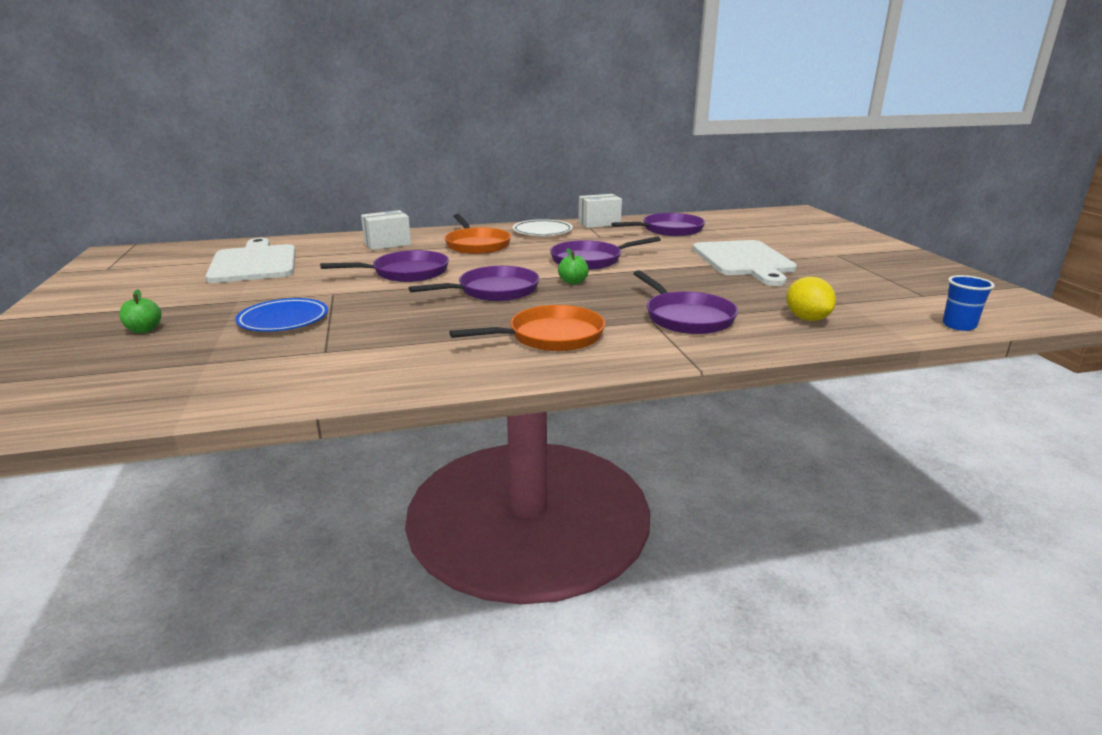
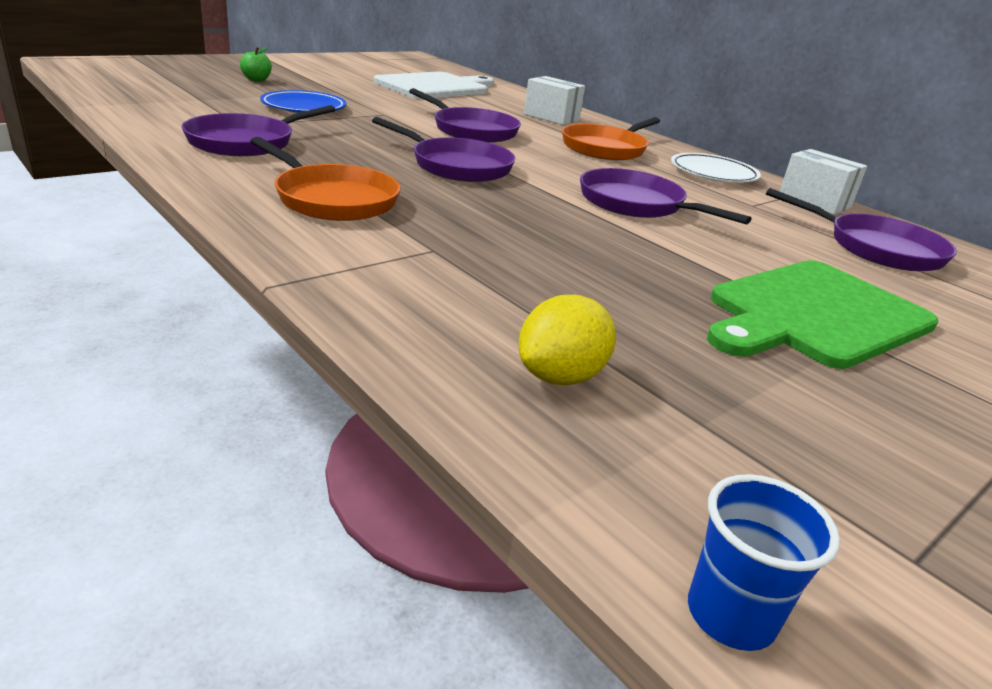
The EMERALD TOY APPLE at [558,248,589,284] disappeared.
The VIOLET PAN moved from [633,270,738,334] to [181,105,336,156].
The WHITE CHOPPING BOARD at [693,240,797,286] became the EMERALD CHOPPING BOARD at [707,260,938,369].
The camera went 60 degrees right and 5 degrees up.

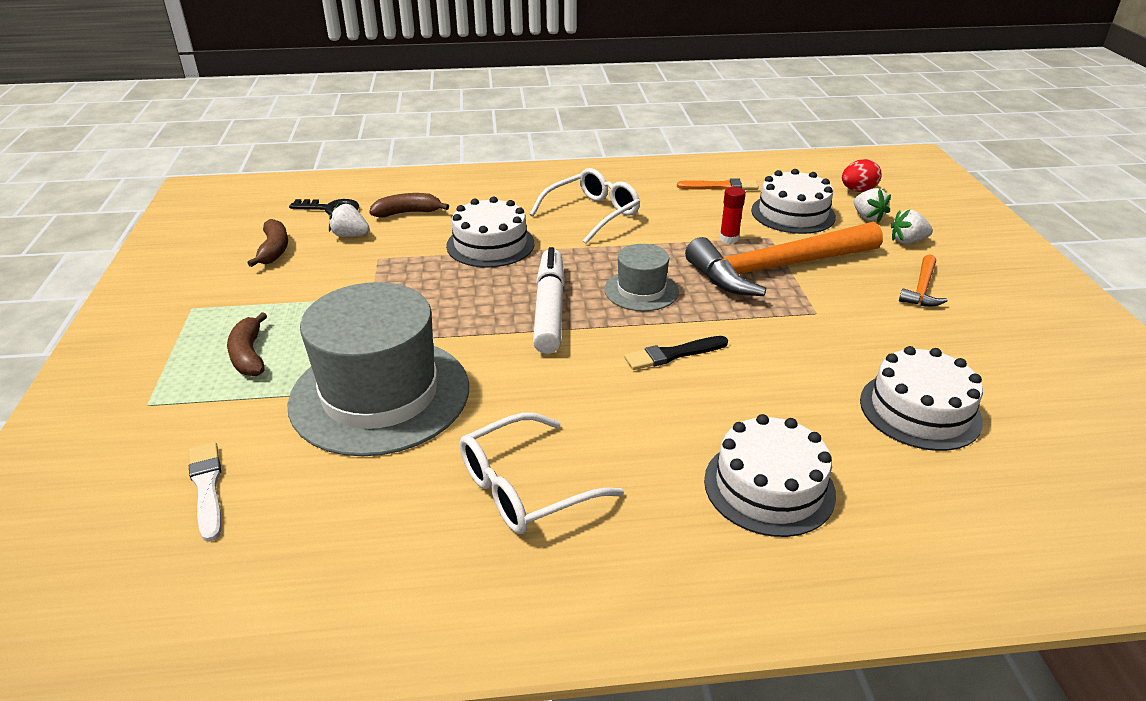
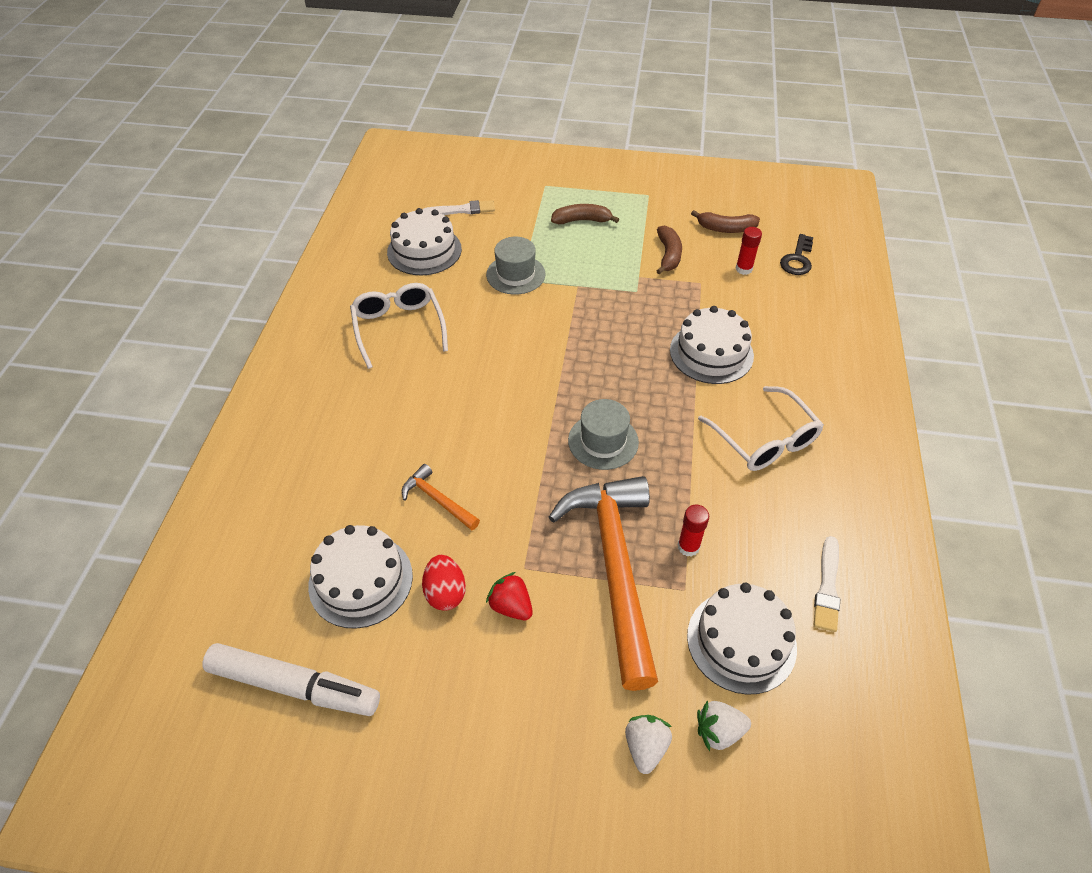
The BLACK BRUSH at [624,336,728,370] disappeared.
The SCARLET STRAWBERRY at [486,572,533,620] appeared.
The BROWN BANANA FRUIT moved from [369,193,449,217] to [657,226,682,274].
The WHITE MARKER moved from [533,247,565,354] to [202,643,380,716].
The WHITE CAKE moved from [704,414,836,537] to [387,208,462,276].
The SCARLET EGG moved from [842,159,882,192] to [422,555,466,611].
The ORANGE CARPENTER'S HAMMER moved from [899,254,948,306] to [402,464,480,530].
The WHITE STRAWBERRY at [329,203,369,237] was replaced by the SCARLET GLUE STICK at [736,227,762,275].
The ORANGE BRUSH at [677,178,759,190] became the WHITE BRUSH at [814,536,840,632].
The ASH-GREY TOP HAT at [288,282,469,456] changed to 0.50 times the size.
The camera went 105 degrees right and 15 degrees up.

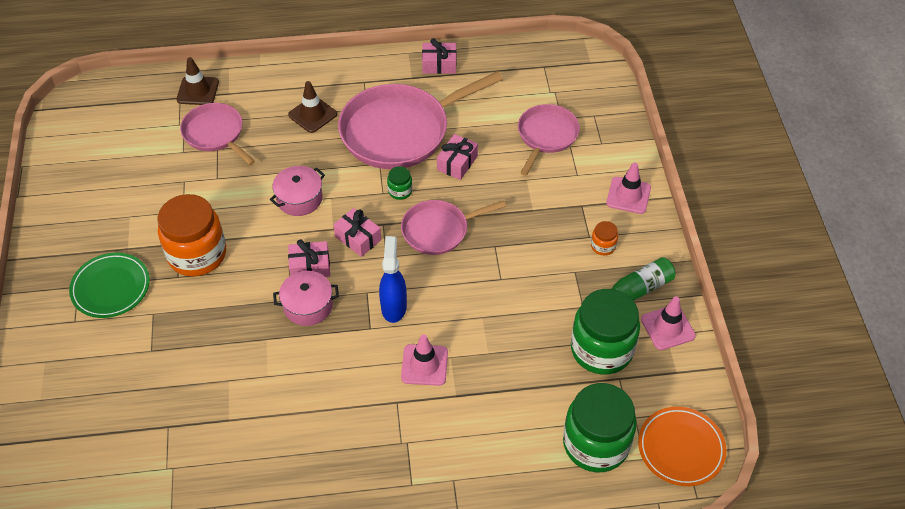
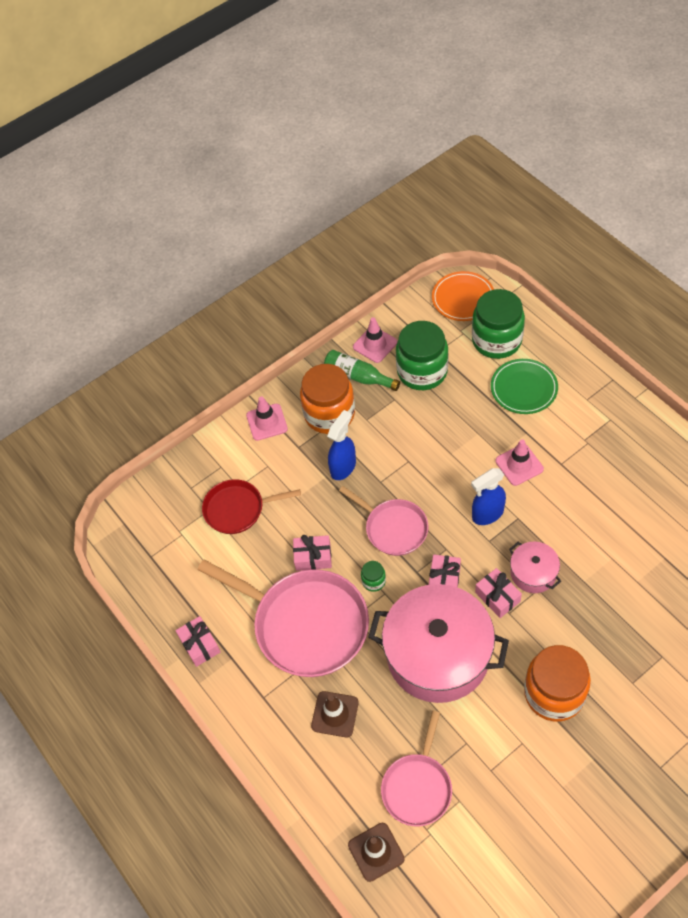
The COBALT SPRAY BOTTLE at [327,410,356,480] appeared.
The EMERALD DINNER PLATE moved from [69,253,150,318] to [491,359,558,414].
The ROSY PAN at [518,104,580,176] became the SCARLET PAN at [202,479,301,534].
The ROSY COOKING POT at [270,166,325,216] changed to 2.17 times the size.
The ORANGE PRESERVE JAR at [591,221,618,255] changed to 2.35 times the size.
The camera went 115 degrees left and 5 degrees up.

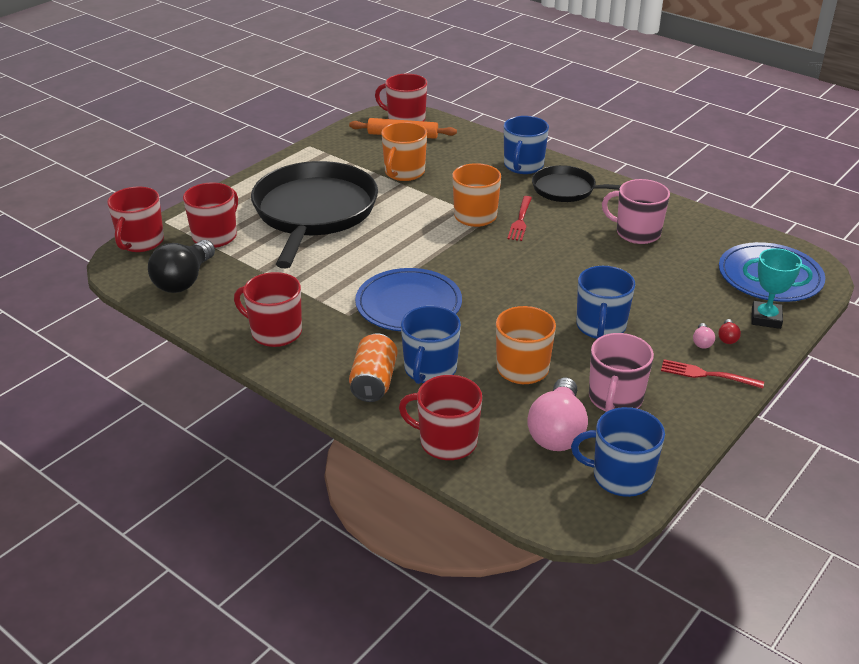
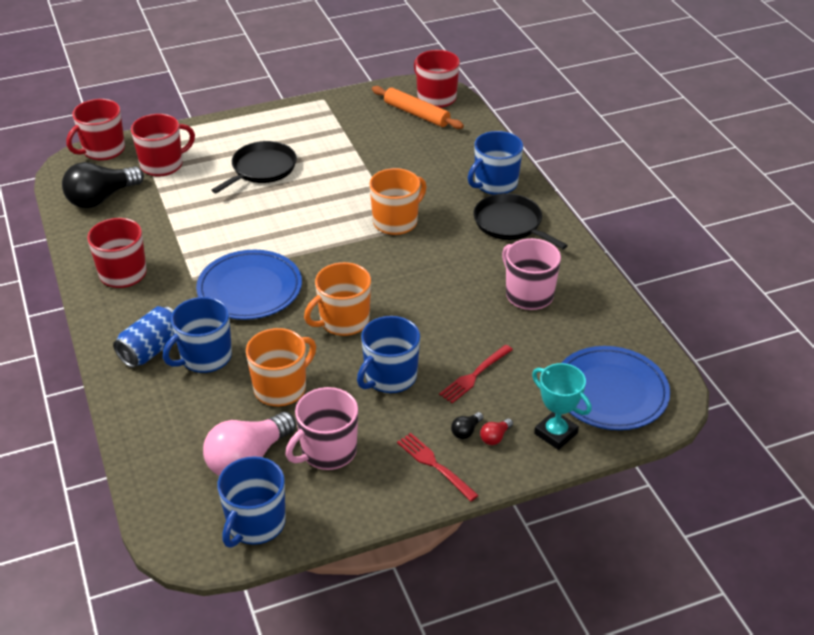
The SCARLET COFFEE MUG at [399,375,482,460] disappeared.
The ORANGE COFFEE MUG moved from [381,122,427,181] to [304,262,371,336].
The SCARLET FORK moved from [507,196,532,241] to [439,345,513,403].
The ORANGE TIN at [349,333,397,402] became the COBALT TIN at [113,306,174,368].
The ROSY LIGHTBULB at [693,323,715,349] became the BLACK LIGHTBULB at [451,412,483,439].
The COBALT COFFEE MUG at [571,407,665,497] turned 105 degrees counterclockwise.
The BLACK PAN at [251,161,378,268] changed to 0.52 times the size.
The camera went 30 degrees right and 5 degrees up.

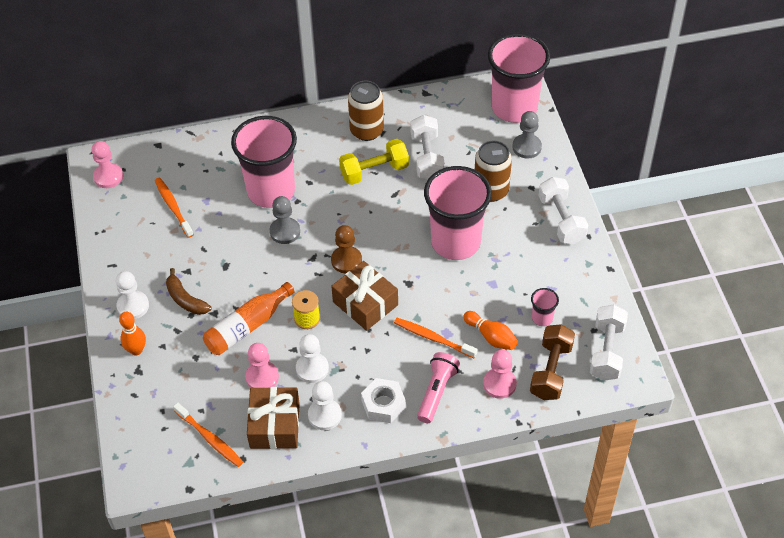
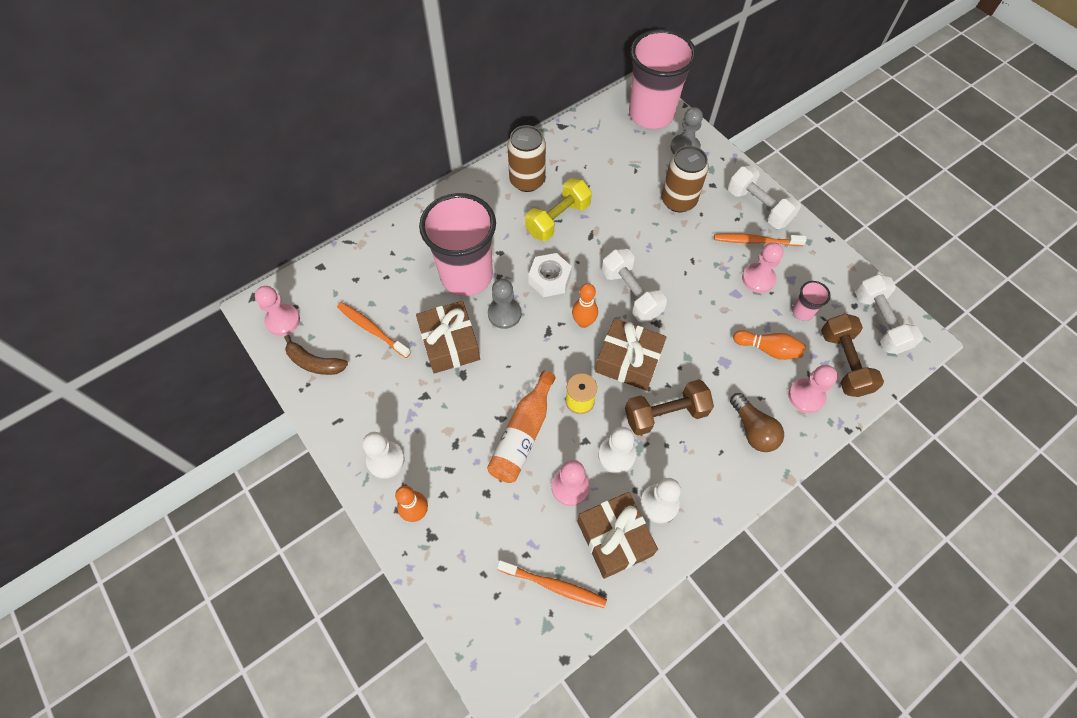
The ROSY TUMBLER at [424,166,492,260] disappeared.
The BROWN WRAPPED GIFT at [416,301,480,374] appeared.
The BROWN DUMBBELL at [625,379,714,436] appeared.
The ROSY GAME PAWN at [742,242,783,293] appeared.
The BROWN BANANA FRUIT moved from [166,268,212,315] to [284,335,348,375].
The WHITE HEXAGON NUT moved from [361,378,406,423] to [528,253,572,297].
The ORANGE TOOTHBRUSH moved from [394,318,477,358] to [714,233,807,246].
The WHITE DUMBBELL moved from [411,115,445,180] to [602,249,667,322].
The BROWN GAME PAWN at [331,225,362,273] was replaced by the ORANGE TENPIN at [572,283,598,328].
The ROSY FLASHLIGHT at [417,352,460,423] was replaced by the BROWN LIGHTBULB at [730,393,784,452].
The camera went 25 degrees left and 10 degrees up.

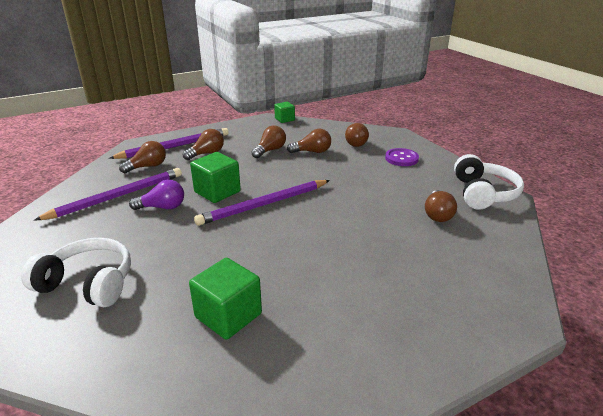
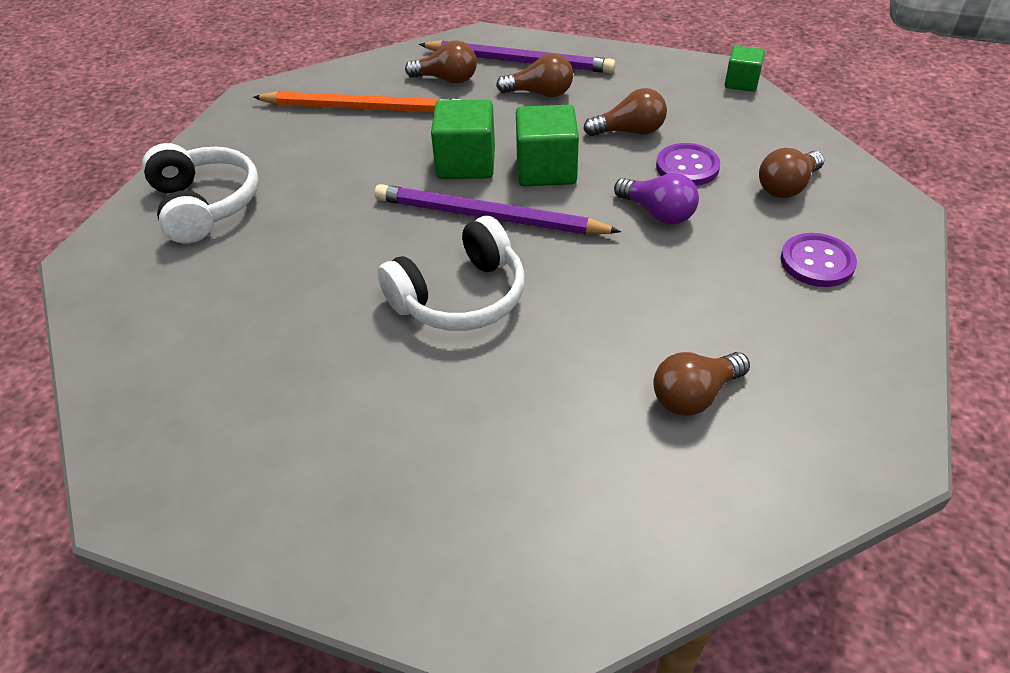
The VIOLET LIGHTBULB moved from [129,180,184,210] to [614,173,699,225].
The EMERALD BLOCK moved from [189,258,262,340] to [516,105,579,186].
The WHITE OVER-EAR HEADPHONES moved from [454,154,524,210] to [377,216,525,331].
The BROWN LIGHTBULB at [287,129,331,153] was replaced by the VIOLET BUTTON at [656,143,720,186].
The VIOLET WOODEN PENCIL at [34,168,182,220] became the ORANGE WOODEN PENCIL at [253,91,460,112].
The camera went 50 degrees right and 15 degrees up.

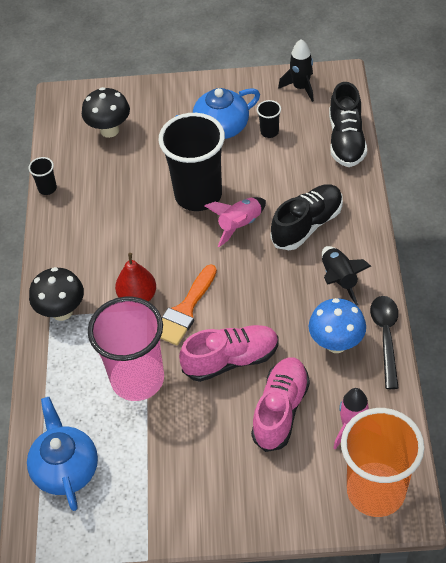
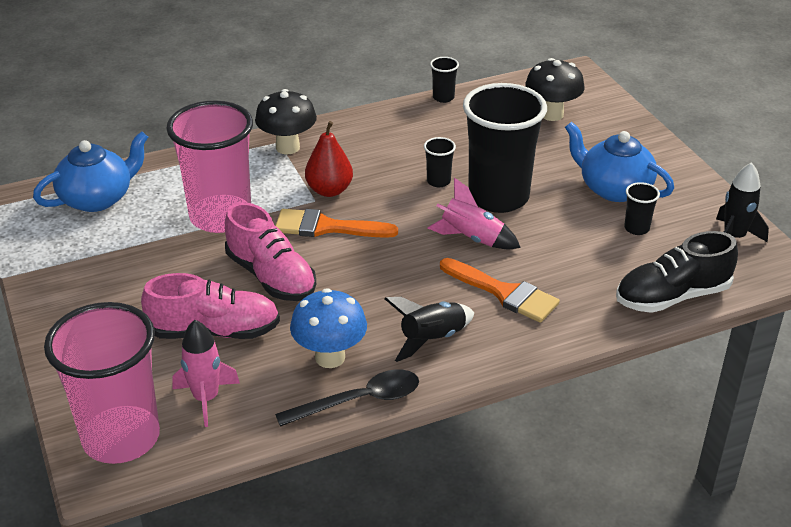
The BLACK TUMBLER at [424,137,456,187] appeared.
The BLACK SNEAKER at [270,184,343,250] was replaced by the ORANGE BRUSH at [440,258,560,323].
The ORANGE TUMBLER at [341,408,424,517] became the ROSY TUMBLER at [44,302,160,464].
The camera went 65 degrees right and 15 degrees down.

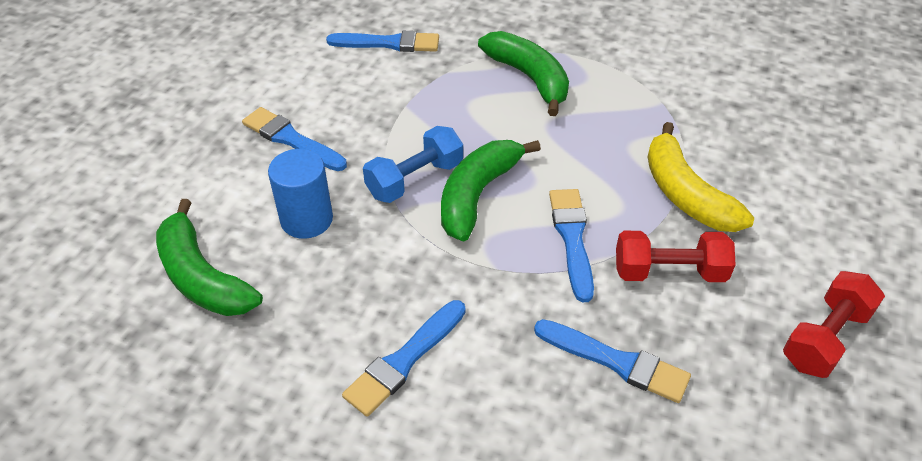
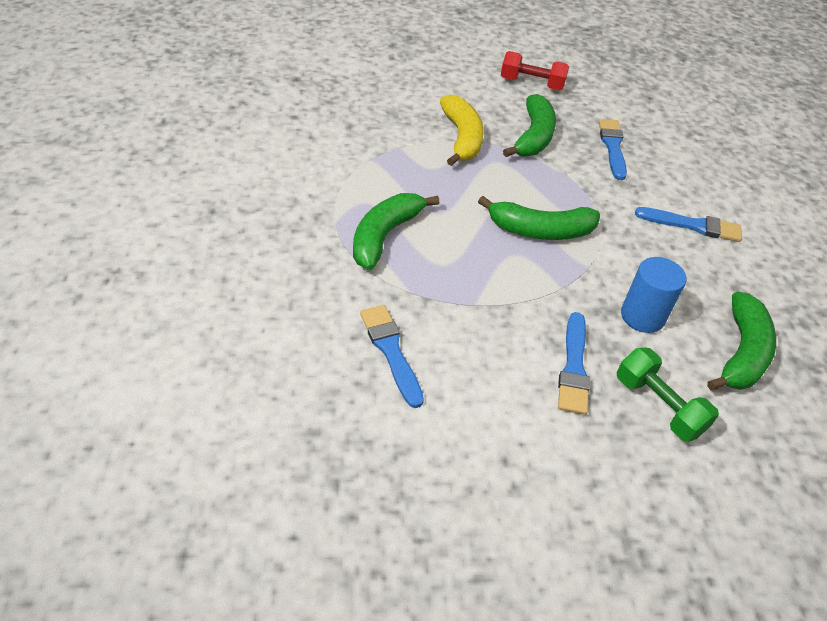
The COBALT DUMBBELL at [363,126,463,203] disappeared.
The COBALT BRUSH at [549,189,594,302] disappeared.
The EMERALD DUMBBELL at [617,347,719,442] appeared.
The SCARLET DUMBBELL at [616,231,736,282] was replaced by the EMERALD BANANA FRUIT at [503,94,556,157].
The BRIGHT YELLOW BANANA FRUIT at [648,122,754,232] turned 45 degrees counterclockwise.
The camera went 120 degrees left and 0 degrees up.

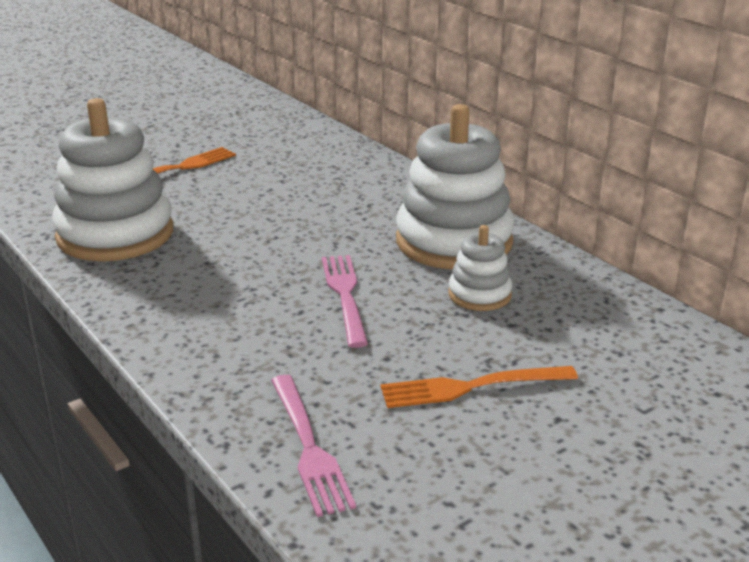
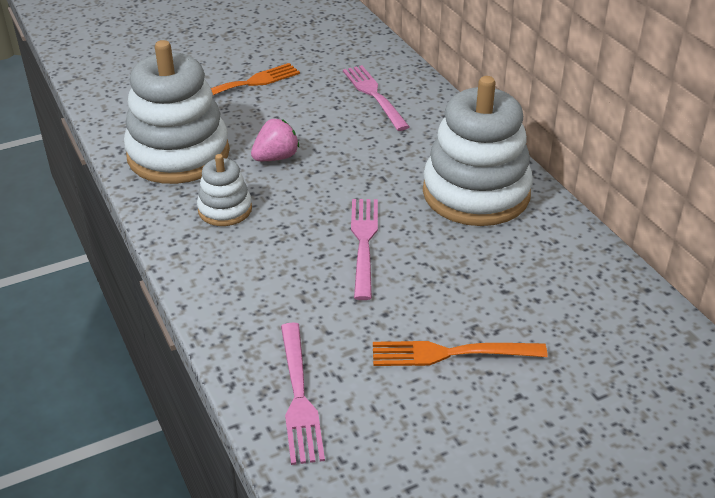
The ROSY STRAWBERRY at [251,119,299,161] appeared.
The ROSY FORK at [343,65,410,131] appeared.
The WHITE RING STACKER moved from [448,225,512,311] to [197,154,252,226].
The camera went 10 degrees right and 10 degrees up.

